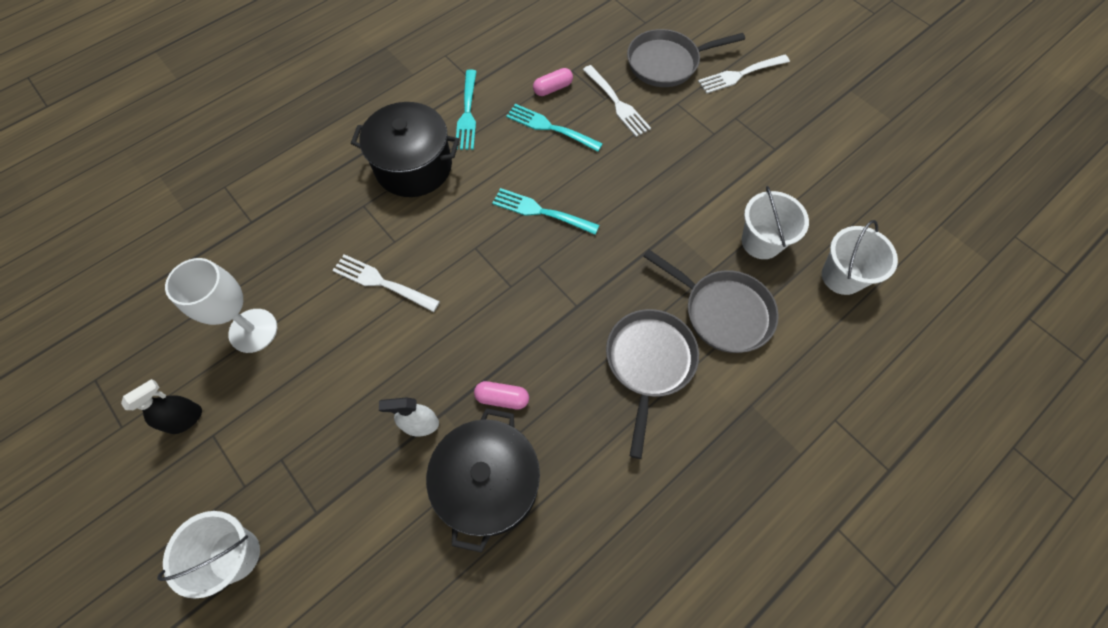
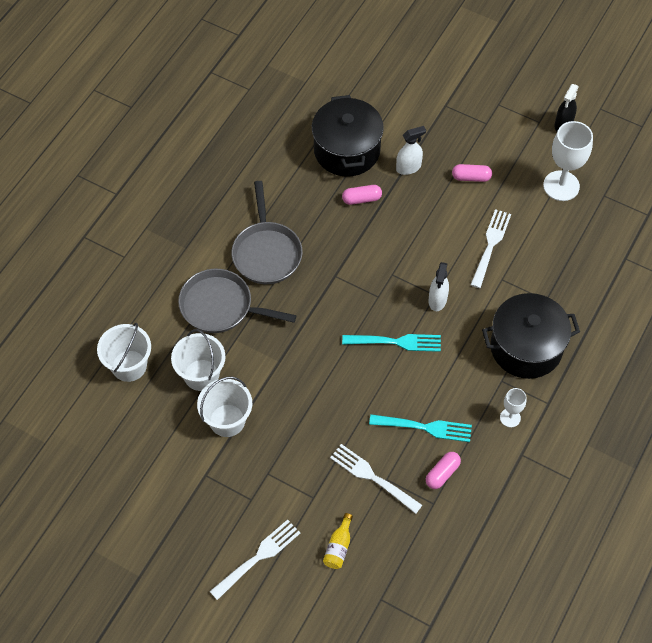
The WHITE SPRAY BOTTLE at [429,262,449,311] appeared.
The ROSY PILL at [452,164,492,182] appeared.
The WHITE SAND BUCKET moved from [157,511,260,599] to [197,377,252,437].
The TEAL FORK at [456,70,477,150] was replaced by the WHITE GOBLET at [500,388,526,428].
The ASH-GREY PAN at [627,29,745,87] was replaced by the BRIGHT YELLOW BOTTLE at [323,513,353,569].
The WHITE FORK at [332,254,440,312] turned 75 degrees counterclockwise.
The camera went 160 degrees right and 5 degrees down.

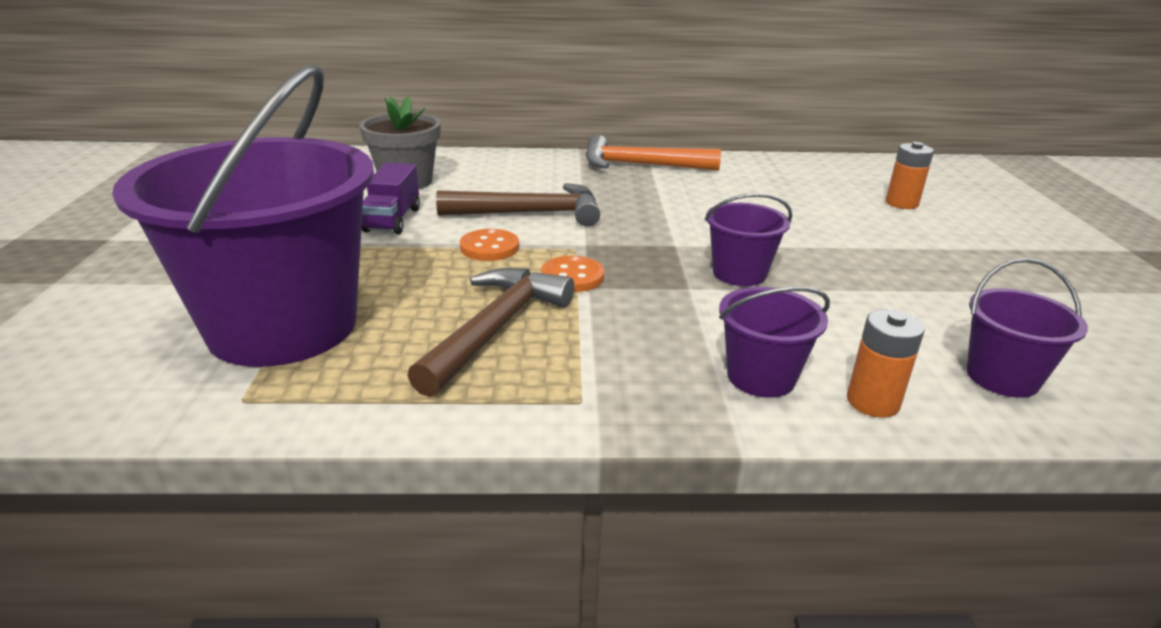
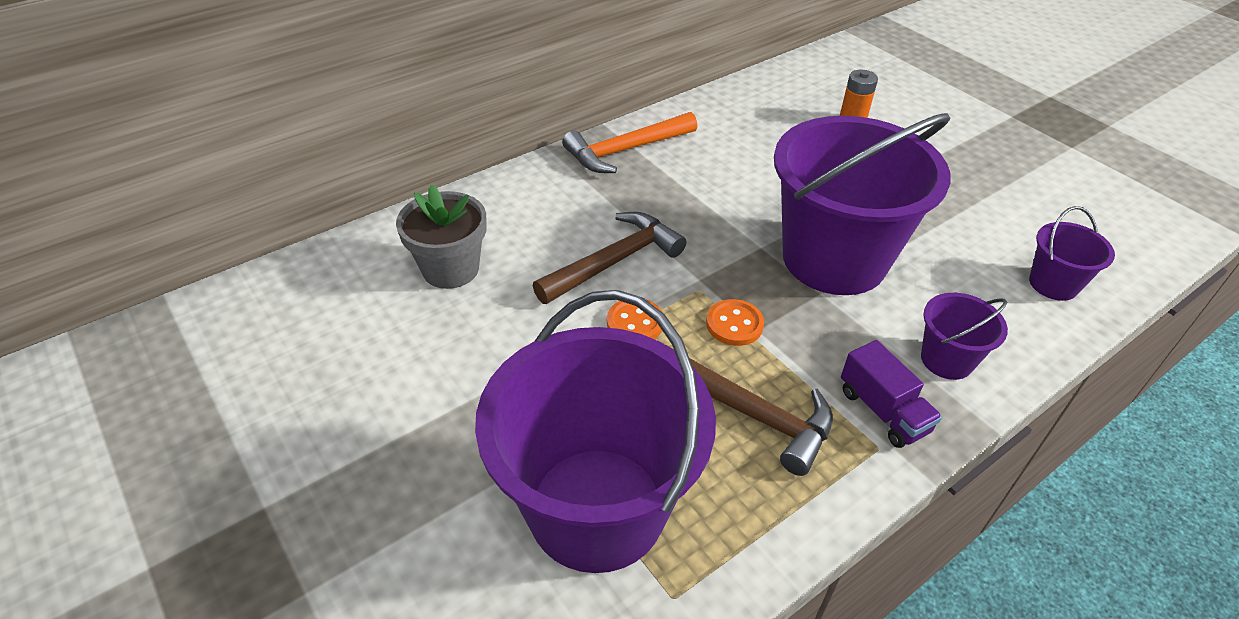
The ORANGE BATTERY at [847,309,925,418] disappeared.
The VIOLET LORRY moved from [361,163,420,234] to [841,340,942,448].
The BROWN CARPENTER'S HAMMER at [407,268,574,397] turned 135 degrees clockwise.
The VIOLET SAND BUCKET at [705,193,792,286] changed to 2.29 times the size.
The camera went 35 degrees left and 15 degrees up.

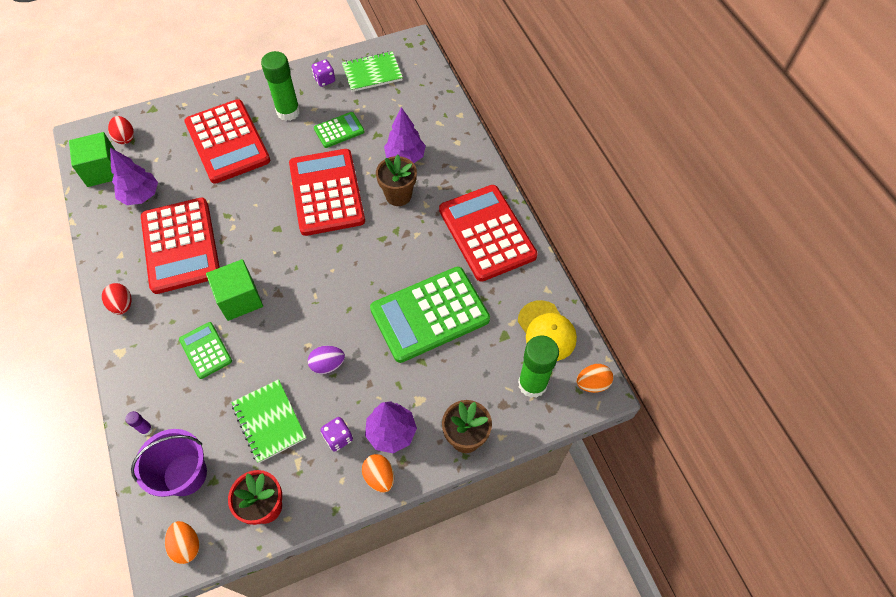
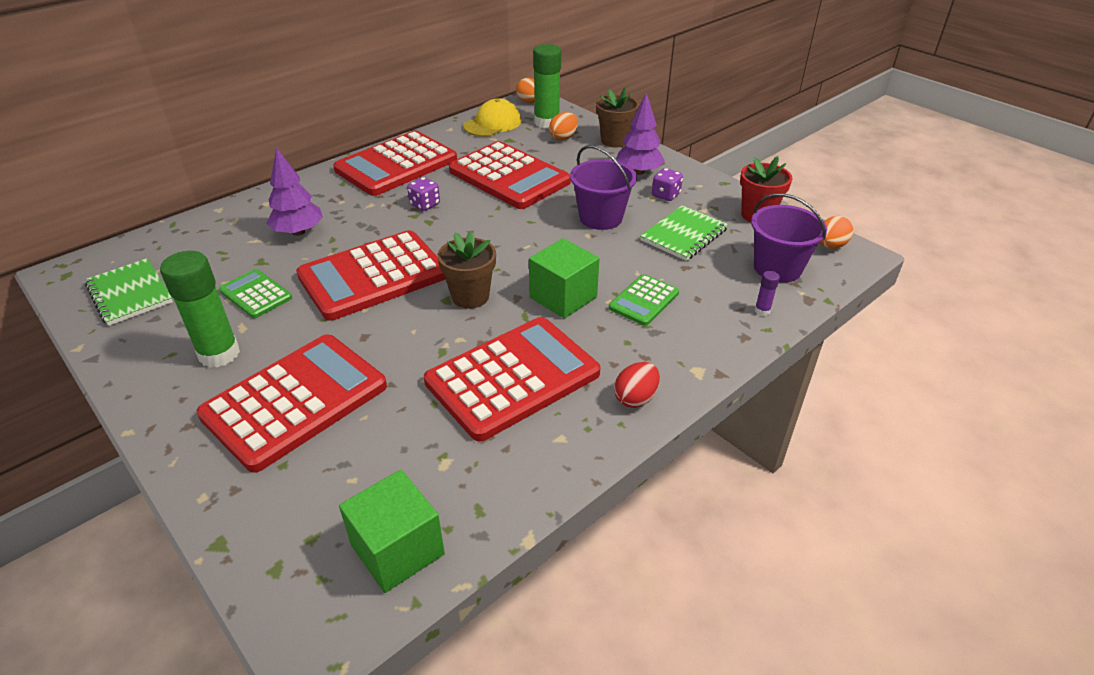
The SCARLET EGG at [108,116,134,144] disappeared.
The VIOLET TOY TREE at [110,148,158,205] disappeared.
The VIOLET GAME DIE moved from [312,60,335,87] to [407,177,440,211].
The ORANGE EGG moved from [362,454,394,492] to [549,112,578,140].
The BROWN PLANT POT moved from [376,155,417,206] to [438,231,496,309].
The VIOLET EGG at [308,346,345,374] was replaced by the VIOLET SAND BUCKET at [570,145,637,230].
The EMERALD CALCULATOR at [370,267,490,363] became the SCARLET CALCULATOR at [449,141,571,209].
The camera went 110 degrees left and 20 degrees down.

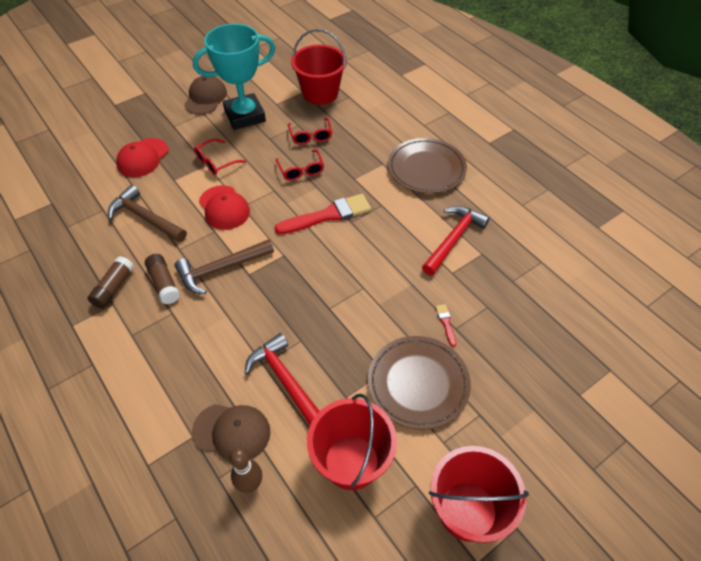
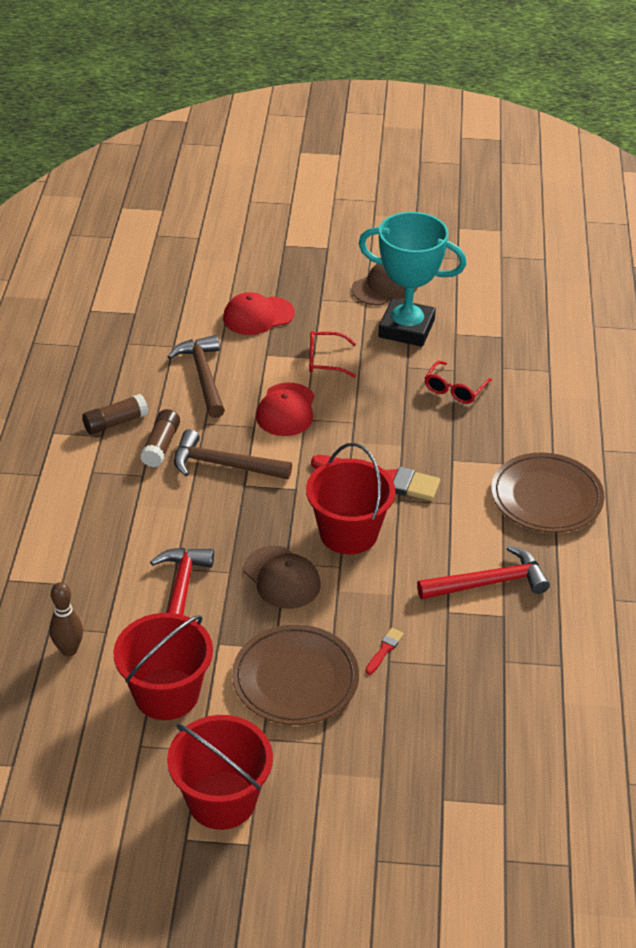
The SCARLET GLASSES at [276,150,324,181] disappeared.
The BROWN CAP moved from [192,404,270,461] to [244,546,320,609].
The SCARLET SAND BUCKET moved from [291,29,347,105] to [306,443,395,554].
The camera went 40 degrees right and 10 degrees down.

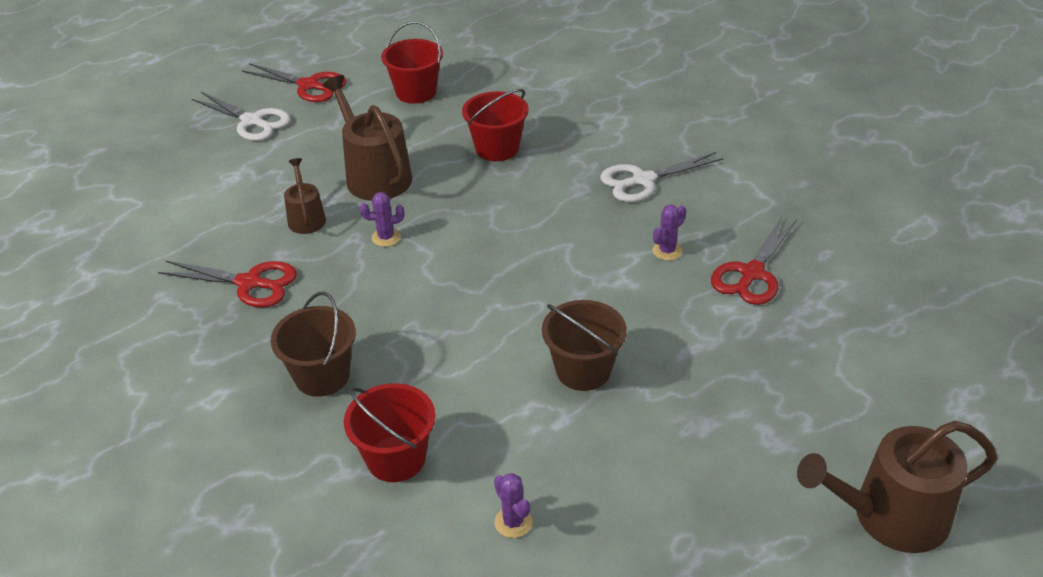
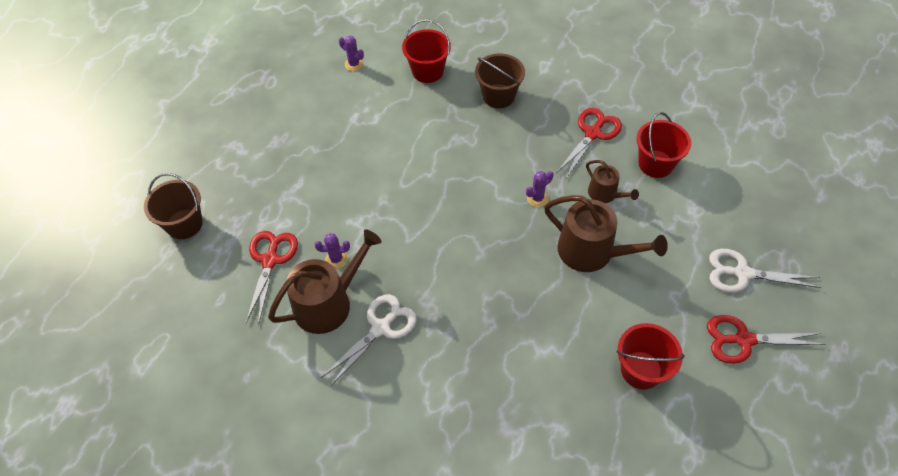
The SCARLET SAND BUCKET moved from [462,89,528,161] to [637,112,691,178].
The BROWN SAND BUCKET moved from [542,300,627,391] to [144,173,203,239].
The BROWN SPRINKLING CAN moved from [797,421,997,553] to [268,230,381,334].
The SCARLET SCISSORS at [158,261,297,307] turned 135 degrees clockwise.
The VIOLET PRICKLY PLANT at [652,205,686,261] turned 60 degrees clockwise.
The camera went 155 degrees right and 15 degrees up.

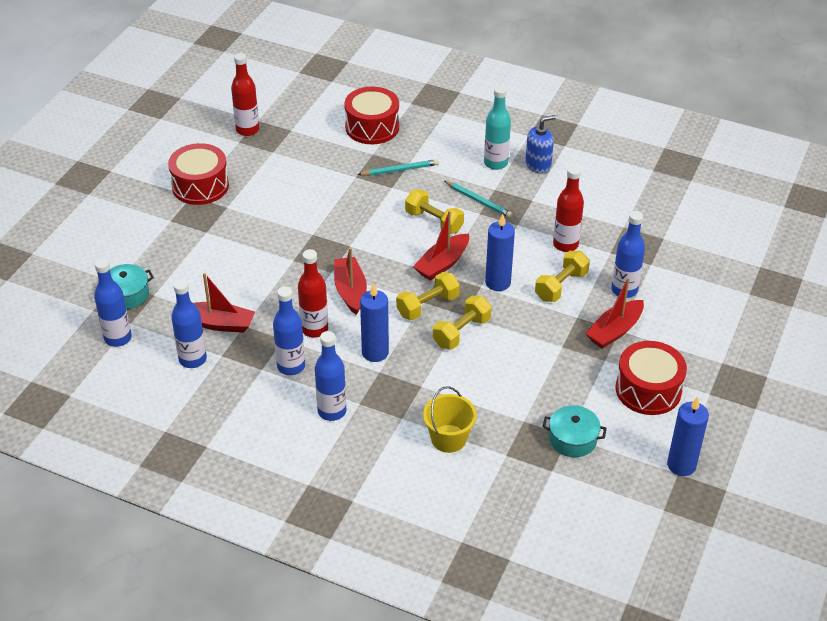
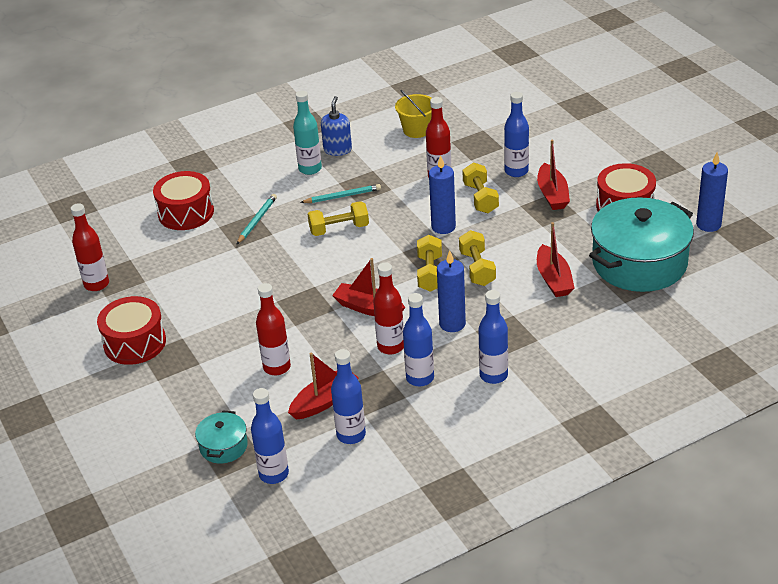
The SCARLET BOTTLE at [256,283,291,375] appeared.
The SCARLET SAILBOAT moved from [413,210,469,280] to [537,222,574,297].
The BRIGHT YELLOW SAND BUCKET moved from [423,386,477,453] to [395,90,432,138].
The TEAL COOKING POT at [543,405,607,457] changed to 2.20 times the size.
The camera went 50 degrees left and 5 degrees down.

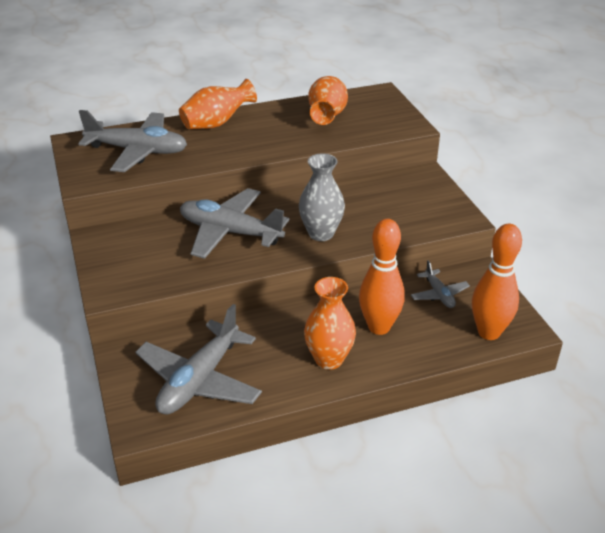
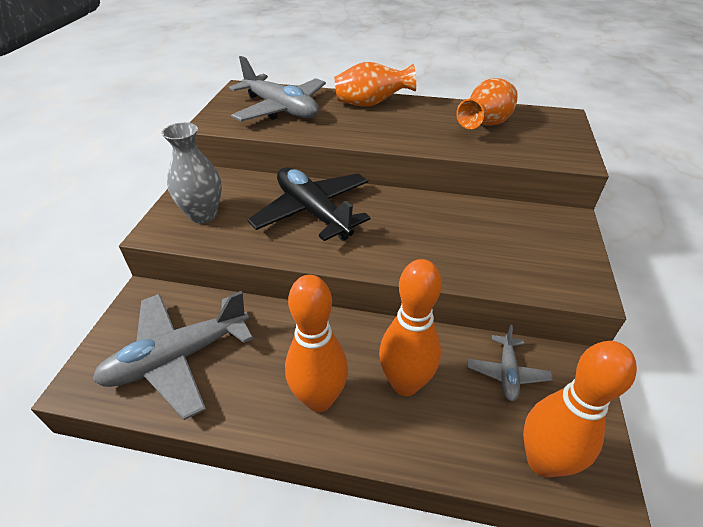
The ASH-GREY FLOWER VASE moved from [299,153,345,241] to [161,122,222,223].
The ORANGE FLOWER VASE at [304,277,356,370] was replaced by the ORANGE TENPIN at [285,275,348,412].
The ASH-GREY TOY PLANE at [180,188,289,259] became the BLACK TOY PLANE at [247,167,371,241].
The camera went 30 degrees right and 5 degrees up.

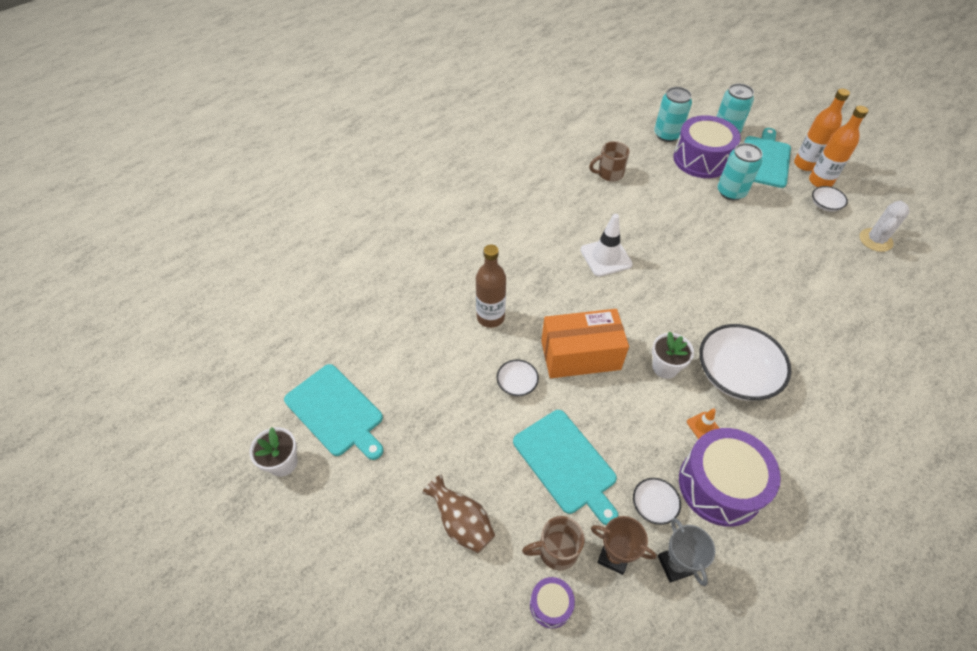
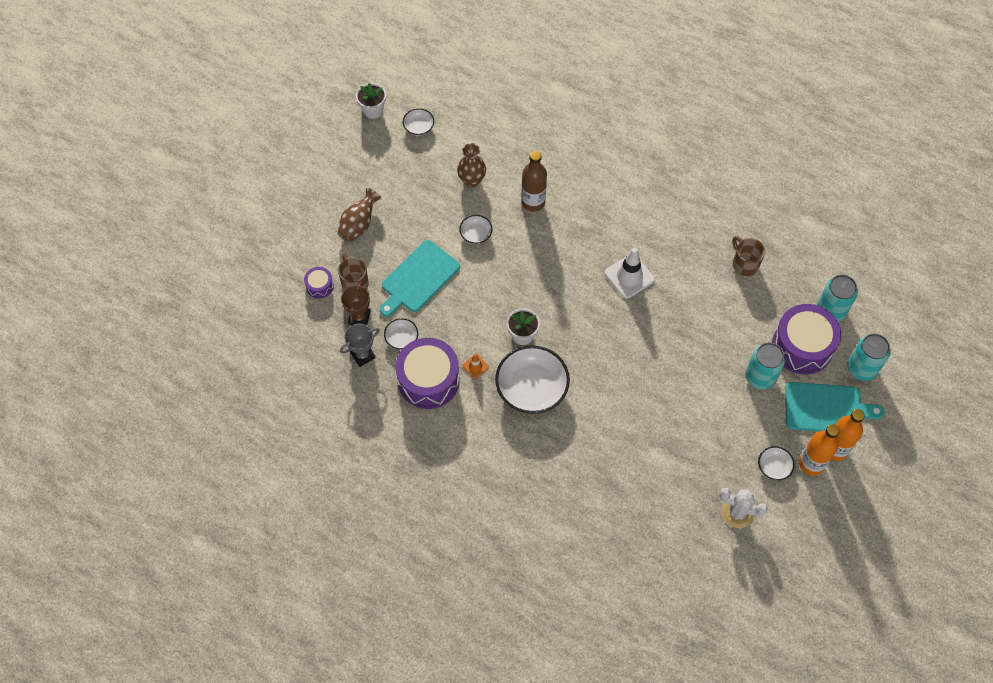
The ORANGE PACKAGE at [541,309,629,378] disappeared.
The BROWN FLOWER VASE at [457,143,486,187] appeared.
The TEAL CHOPPING BOARD at [284,364,383,460] was replaced by the WHITE DEEP DISH at [403,108,434,136].
The camera went 75 degrees right and 10 degrees up.

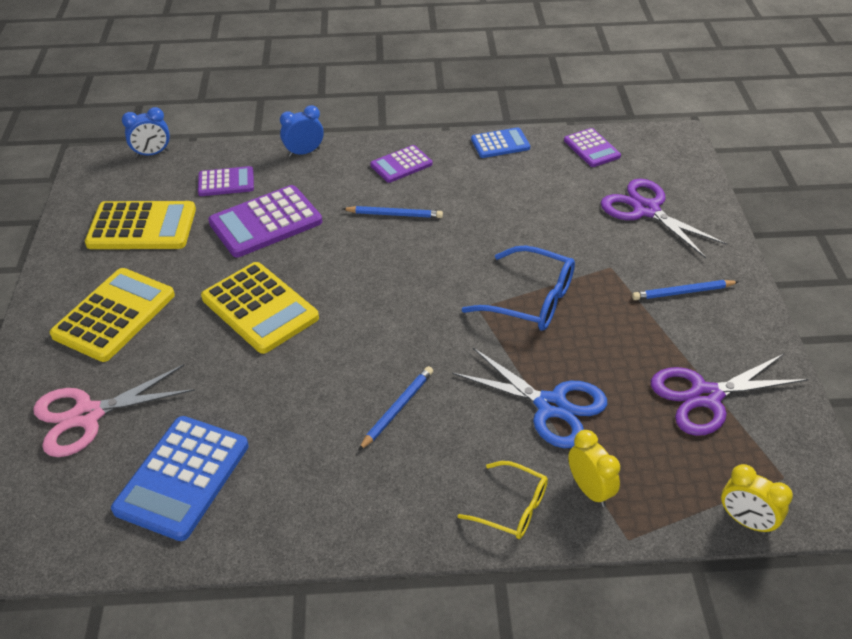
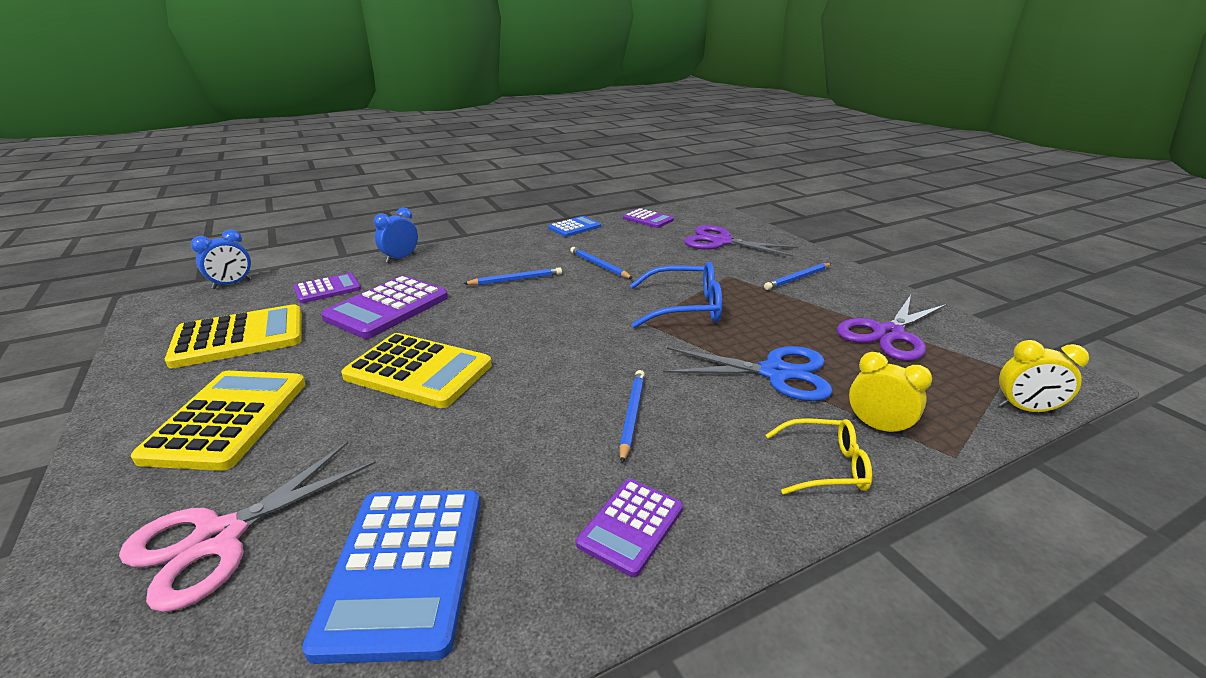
The COBALT WOODEN PENCIL at [570,247,633,279] appeared.
The VIOLET CALCULATOR moved from [370,145,432,183] to [576,479,683,577].
The camera went 25 degrees left and 15 degrees down.

